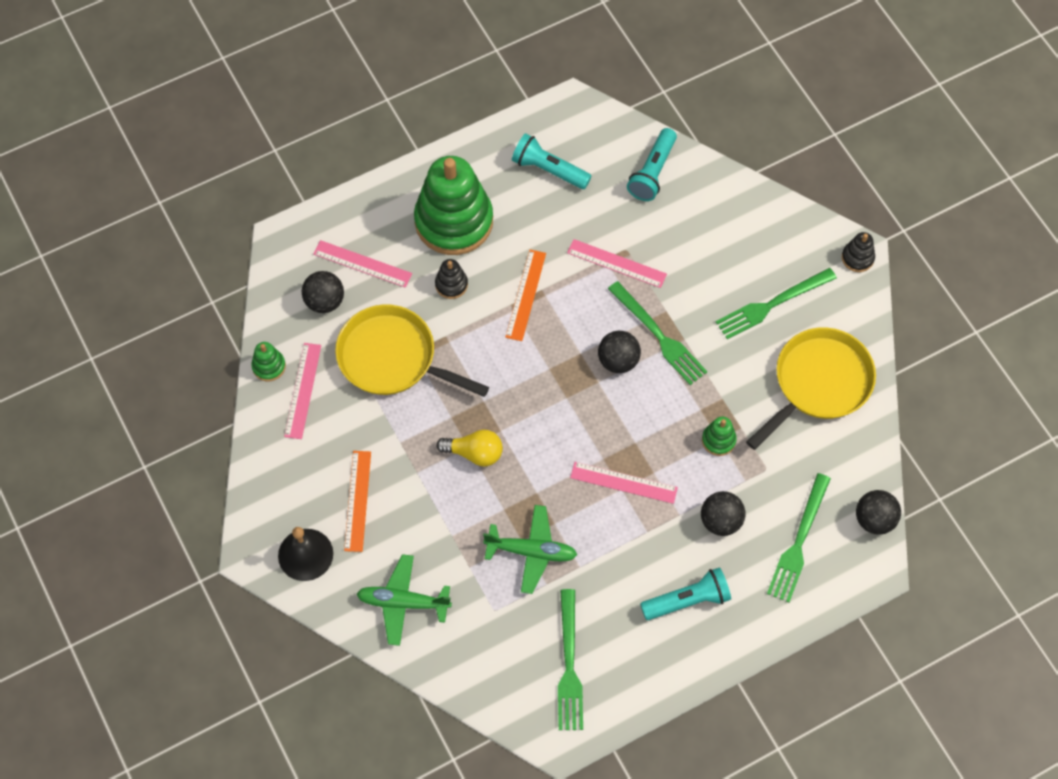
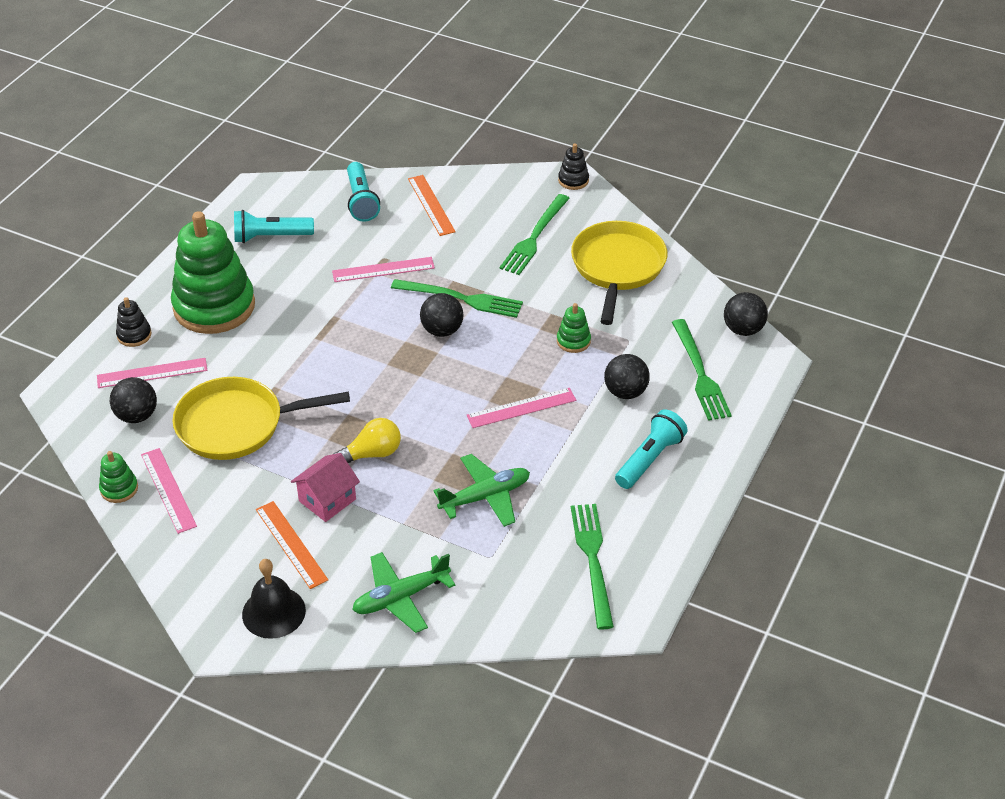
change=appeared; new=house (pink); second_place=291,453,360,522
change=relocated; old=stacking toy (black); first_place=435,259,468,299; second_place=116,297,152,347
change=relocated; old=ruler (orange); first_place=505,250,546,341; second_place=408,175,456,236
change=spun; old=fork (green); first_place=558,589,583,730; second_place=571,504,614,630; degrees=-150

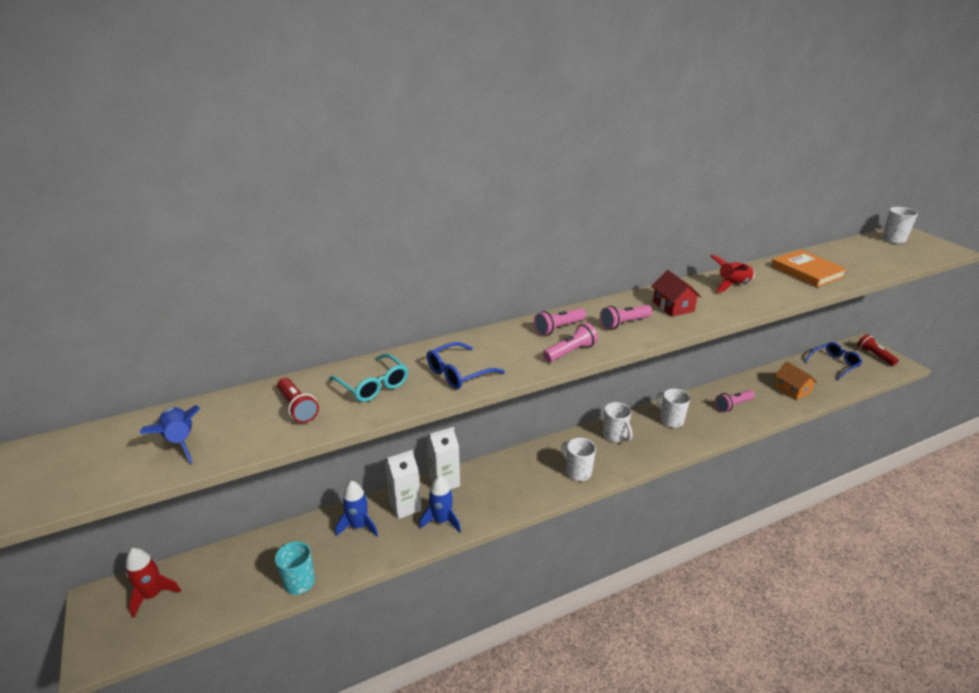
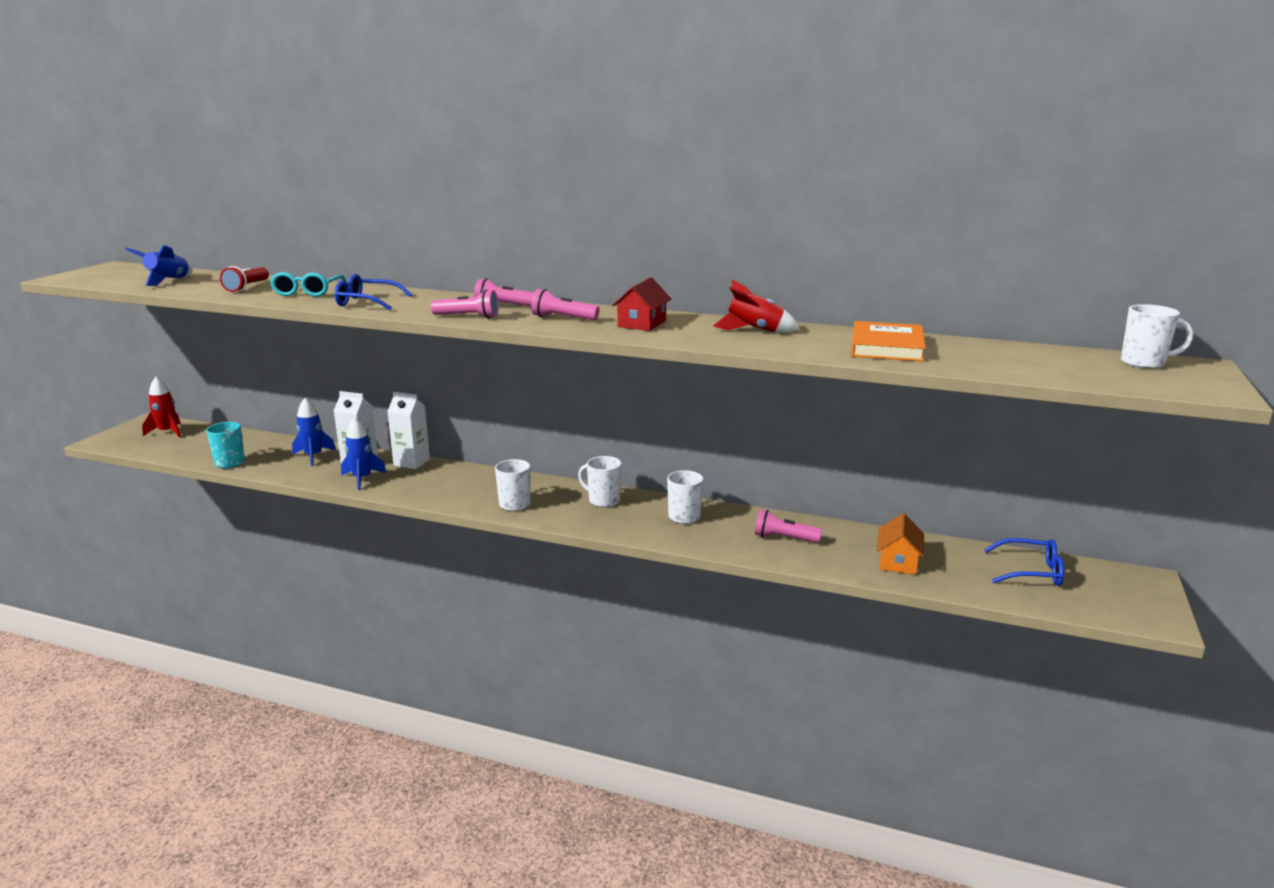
change=missing; old=flashlight (red); first_place=857,334,899,366
change=spun; old=mug (white); first_place=603,402,632,443; second_place=578,456,622,508; degrees=105

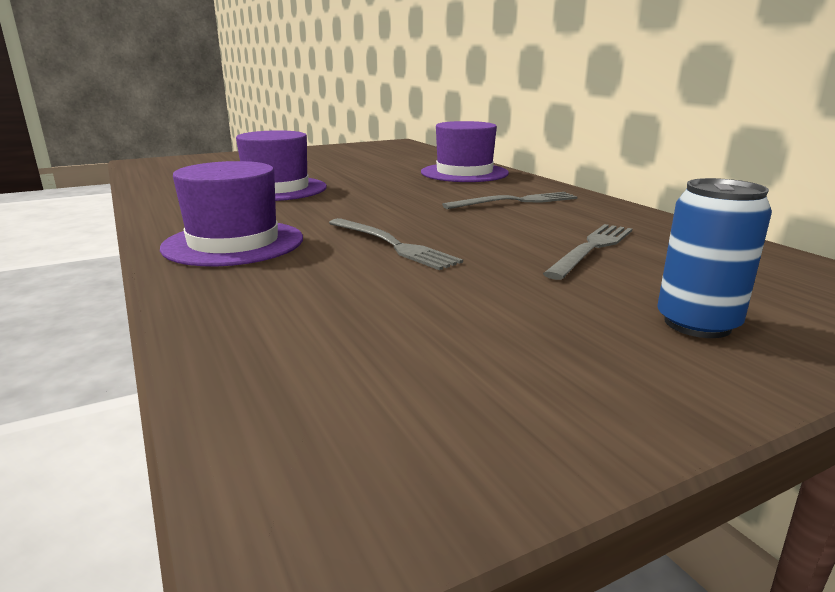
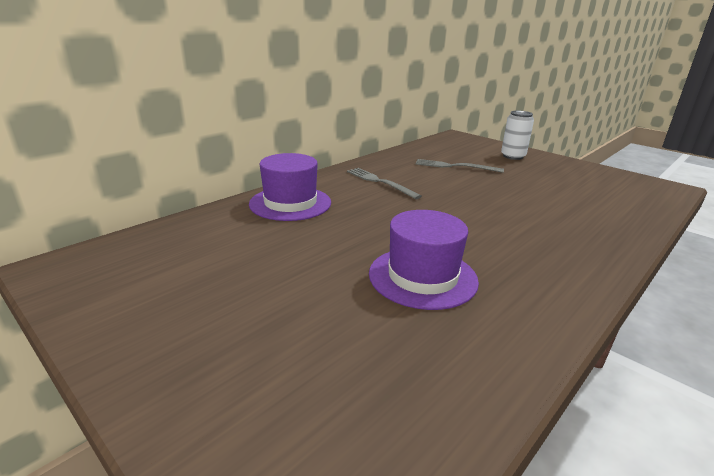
change=missing; old=hat (purple); first_place=160,161,303,266
change=missing; old=fork (grey); first_place=329,218,463,270
change=colour; old=can (blue); new=can (white); first_place=657,178,772,338; second_place=501,111,534,160

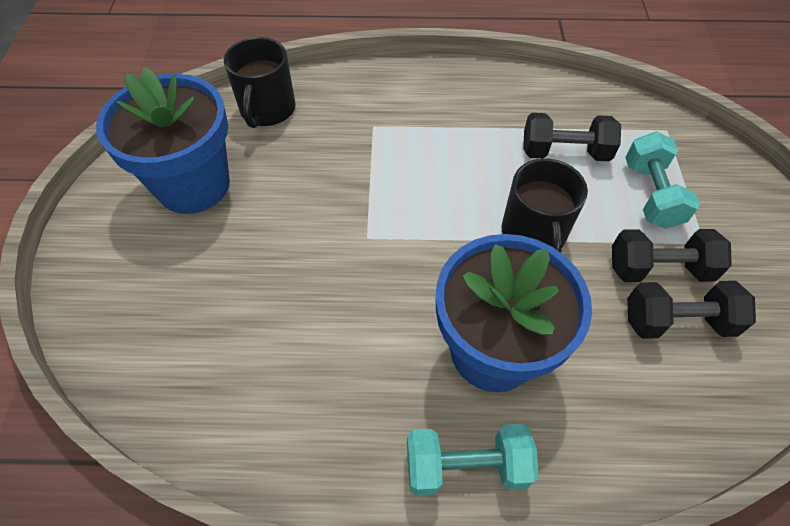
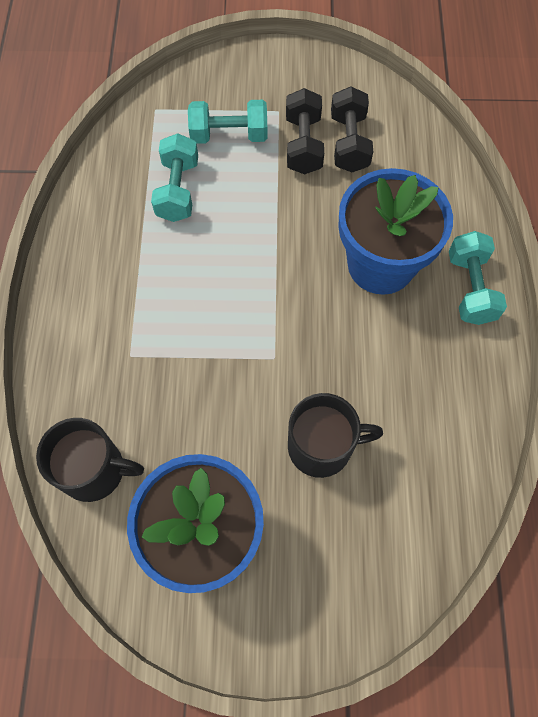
change=relocated; old=mug (black); first_place=501,158,588,253; second_place=288,393,383,478
change=colour; old=dumbbell (black); new=dumbbell (turquoise); first_place=523,113,621,161; second_place=151,133,198,222

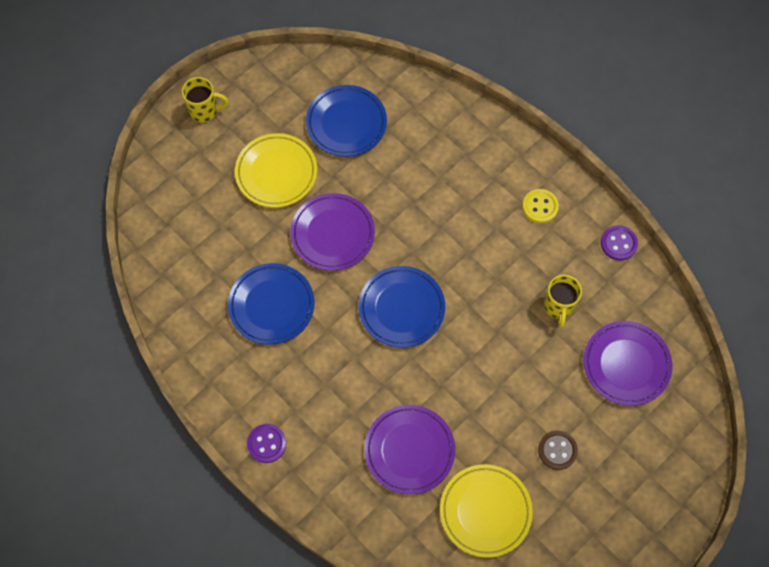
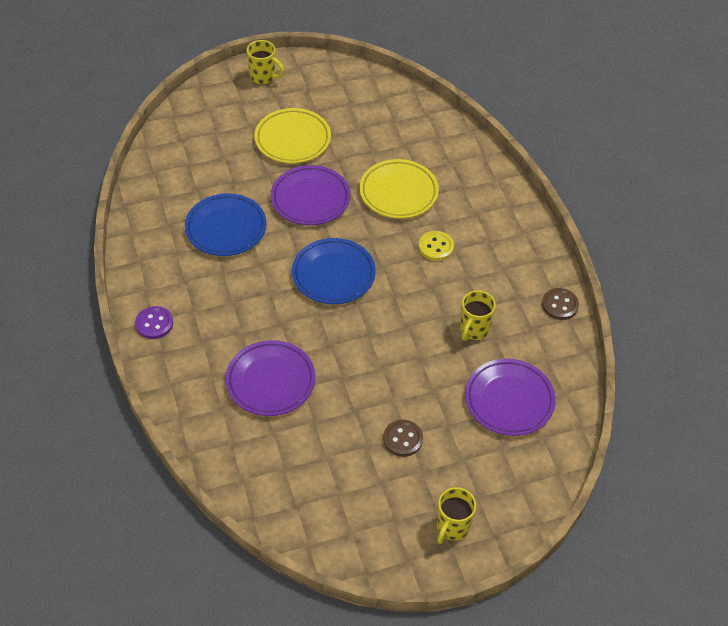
change=missing; old=plate (blue); first_place=306,85,387,157
change=appeared; new=mug (yellow); second_place=437,487,476,544
change=relocated; old=plate (yellow); first_place=440,464,533,558; second_place=360,159,439,219
change=relocated; old=button (yellow); first_place=522,189,559,223; second_place=419,231,454,261
change=colour; old=button (purple); new=button (brown); first_place=601,225,638,261; second_place=542,288,579,320

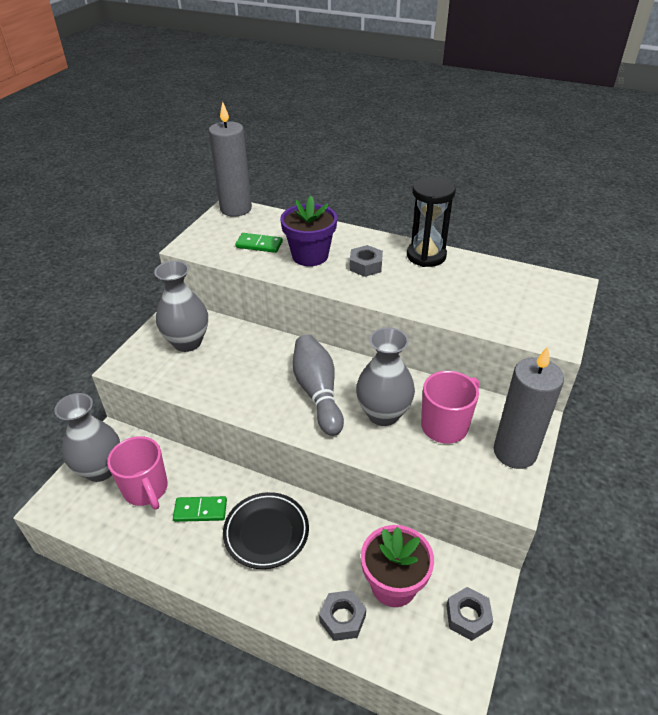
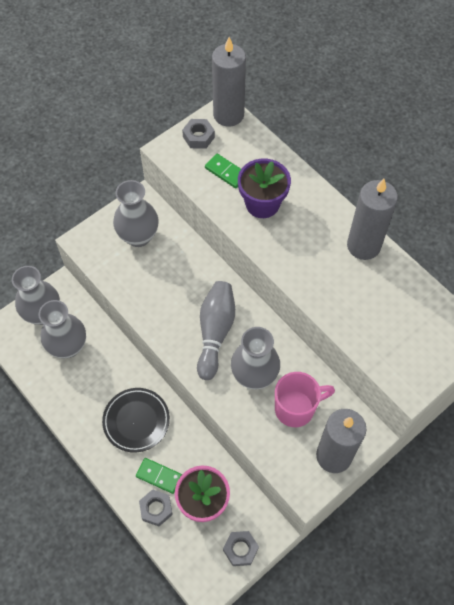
change=relocated; old=domino (green); first_place=173,496,227,522; second_place=136,458,182,494
change=relocated; old=nut (grey); first_place=350,245,383,277; second_place=182,119,215,149
change=exchanged; old=mug (pink); new=vase (grey); first_place=107,436,168,510; second_place=39,300,86,358
change=exchanged; old=hourglass (black); new=candle (grey); first_place=407,177,456,267; second_place=347,179,398,260

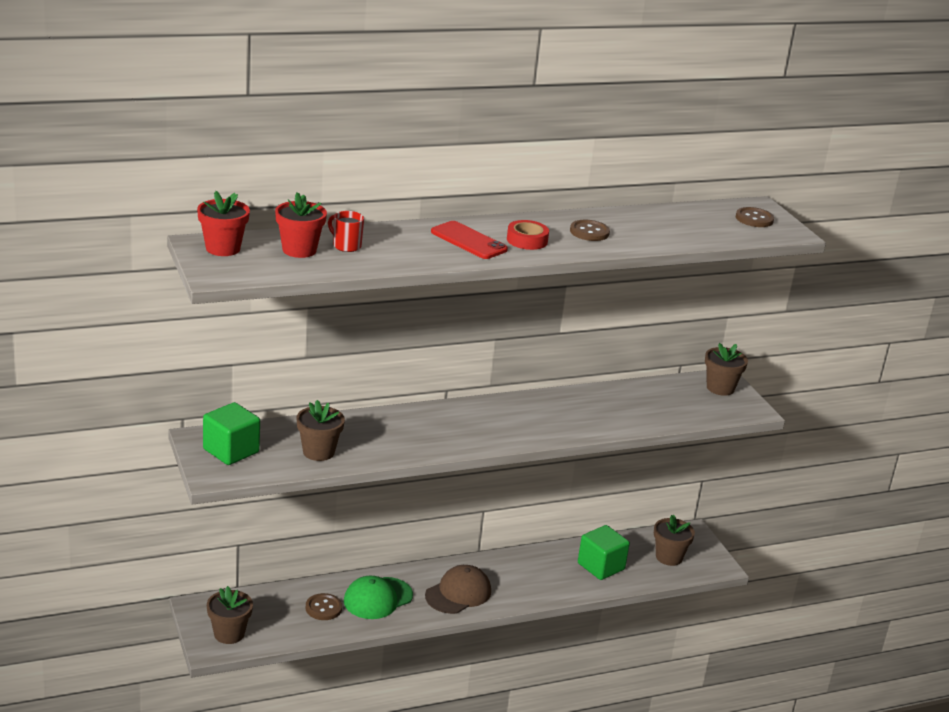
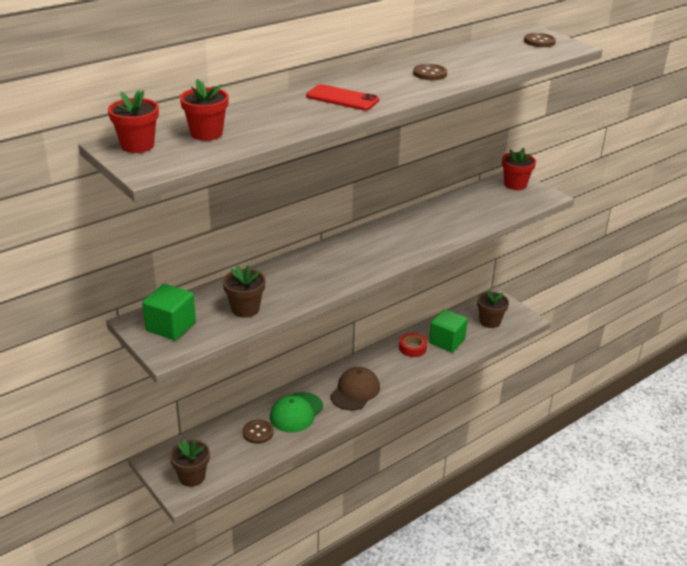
change=missing; old=mug (red); first_place=328,211,364,252
change=relocated; old=tape (red); first_place=507,220,549,250; second_place=399,333,427,357
change=colour; old=flower pot (brown); new=flower pot (red); first_place=705,343,748,396; second_place=502,148,536,190

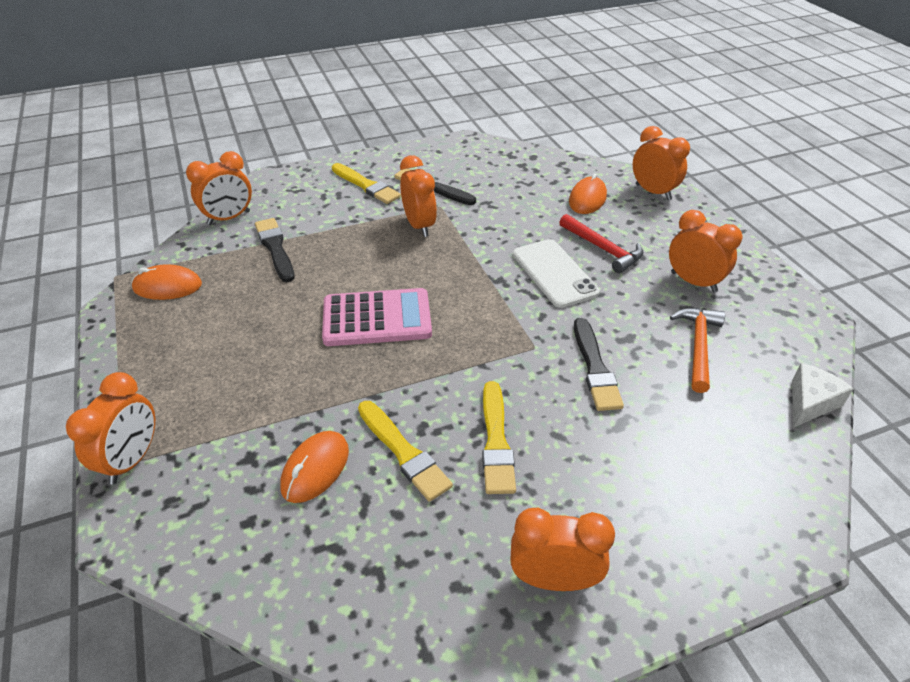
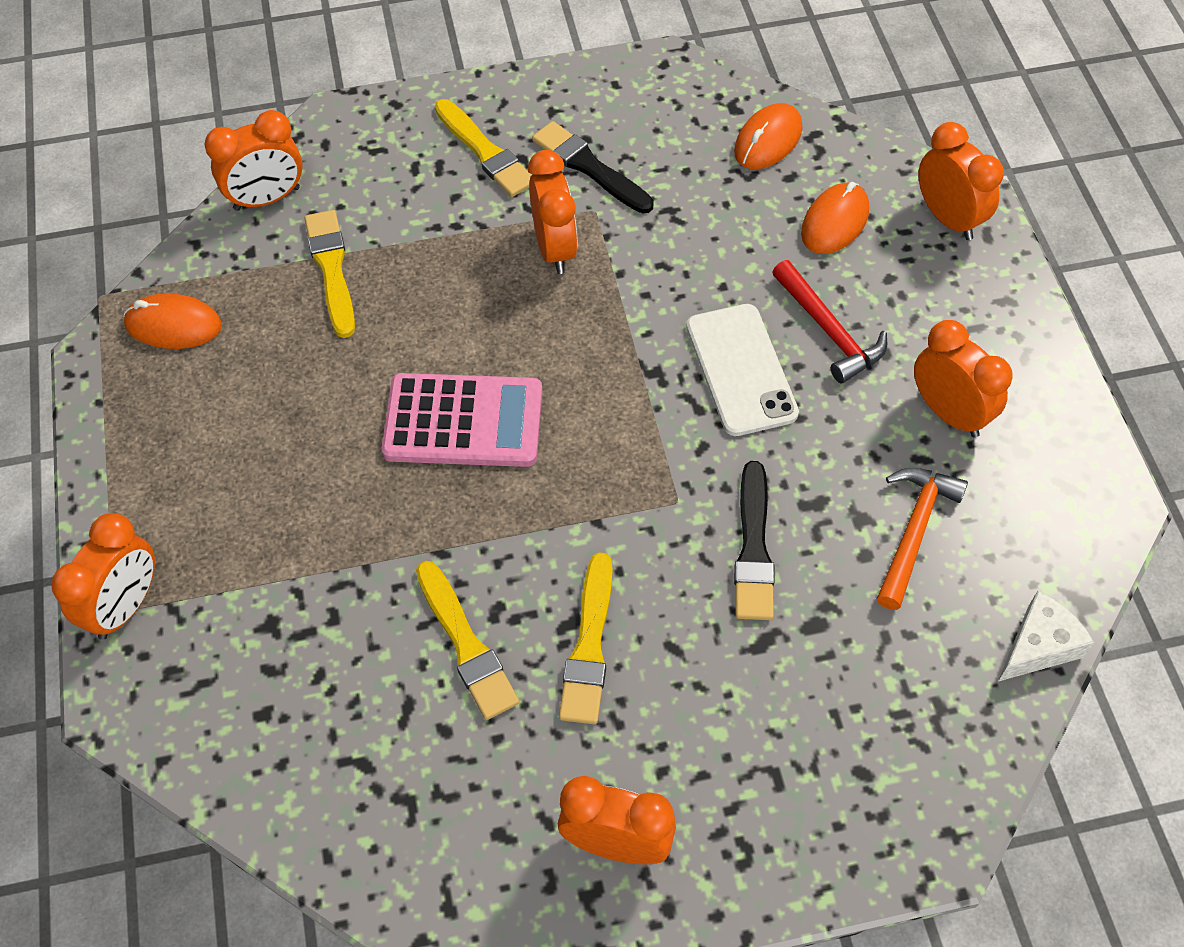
change=relocated; old=mouse (orange); first_place=280,431,349,503; second_place=734,103,802,169
change=colour; old=brush (black); new=brush (yellow); first_place=255,218,295,282; second_place=304,210,355,338

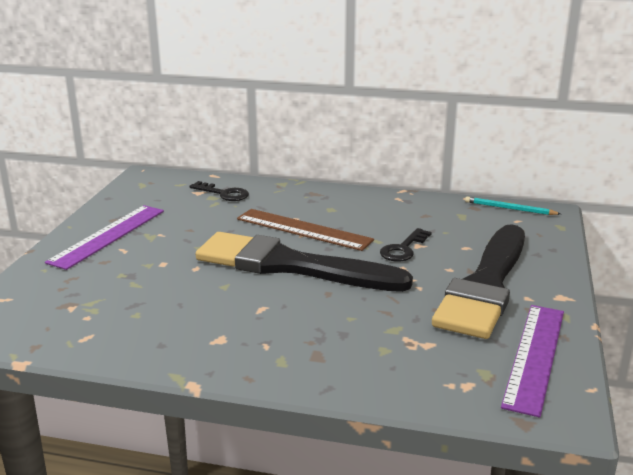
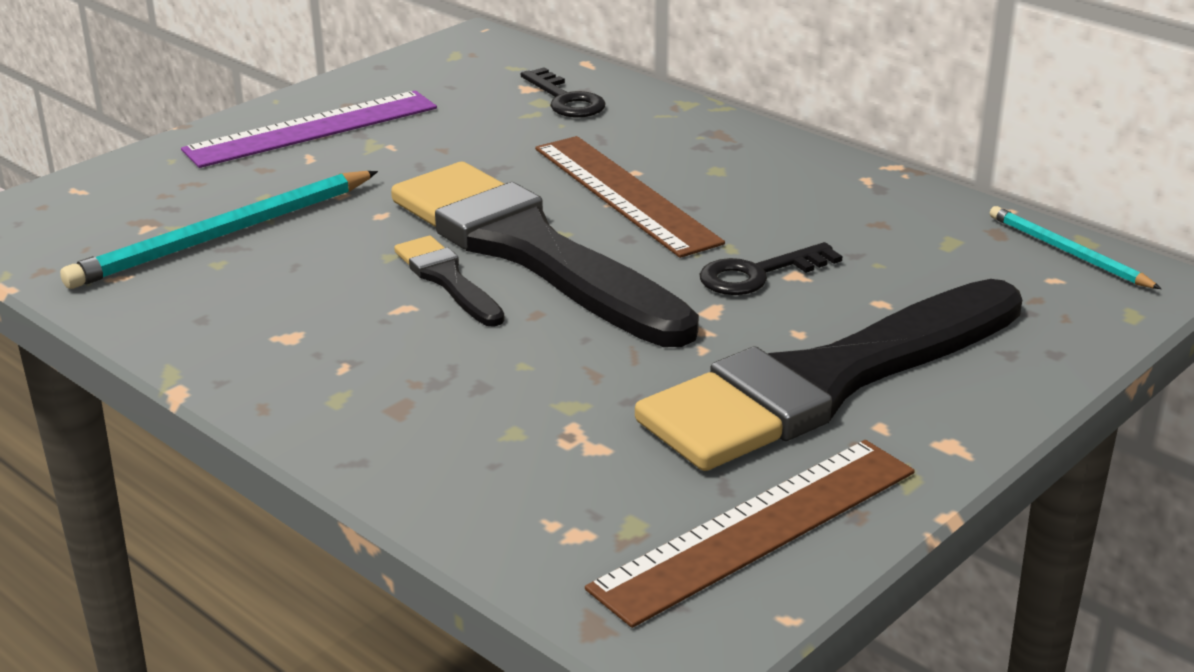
change=appeared; new=pencil (turquoise); second_place=60,171,378,289
change=appeared; new=brush (black); second_place=394,236,505,327
change=colour; old=ruler (purple); new=ruler (brown); first_place=501,305,564,417; second_place=585,440,915,628

